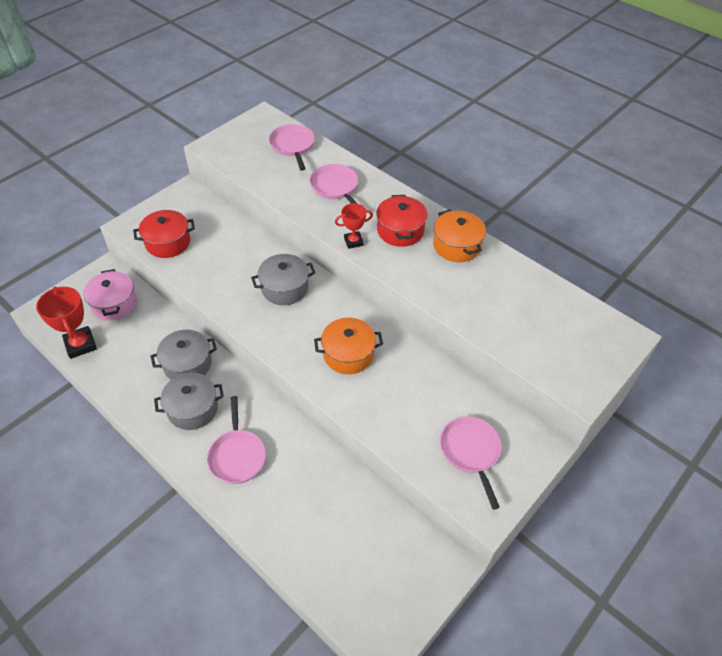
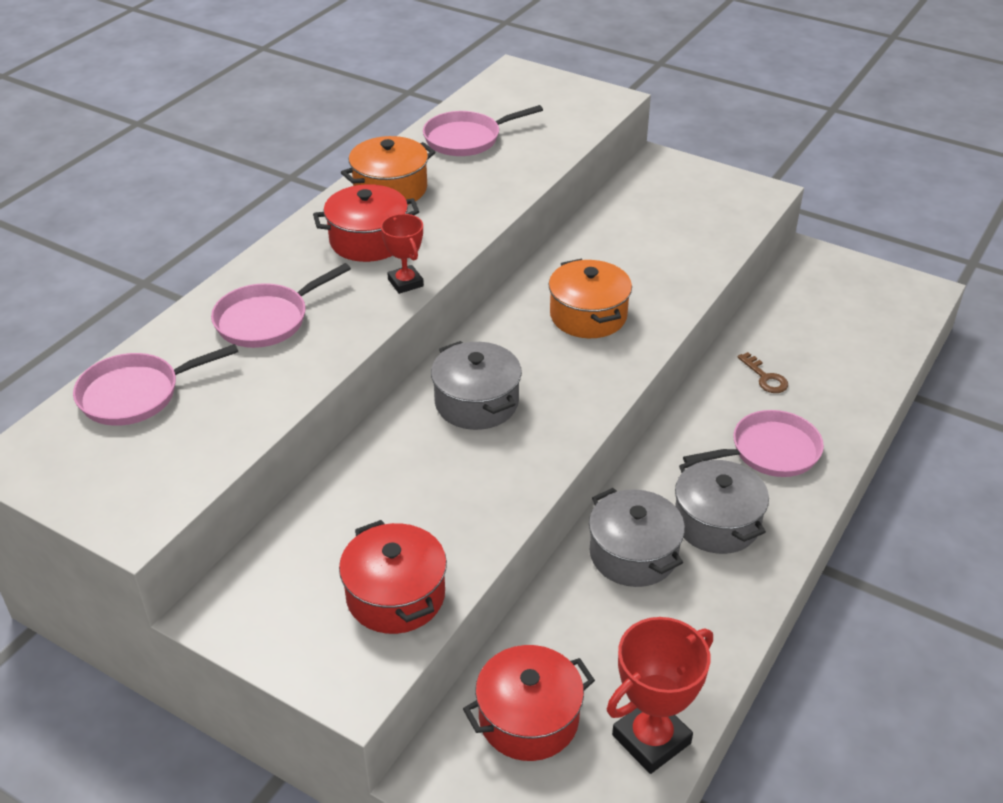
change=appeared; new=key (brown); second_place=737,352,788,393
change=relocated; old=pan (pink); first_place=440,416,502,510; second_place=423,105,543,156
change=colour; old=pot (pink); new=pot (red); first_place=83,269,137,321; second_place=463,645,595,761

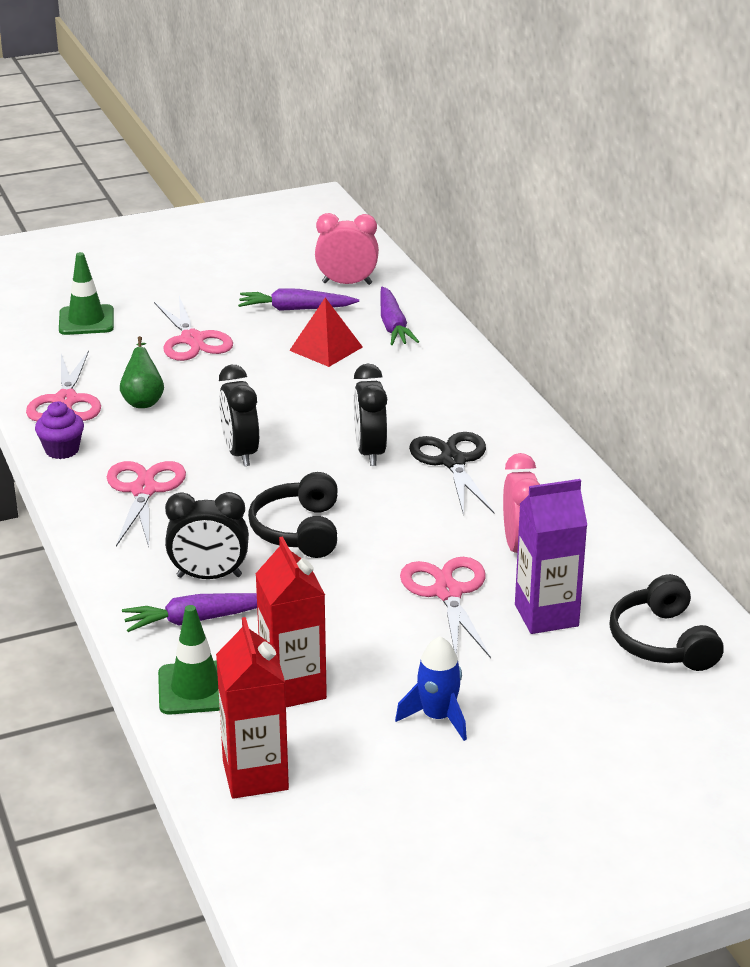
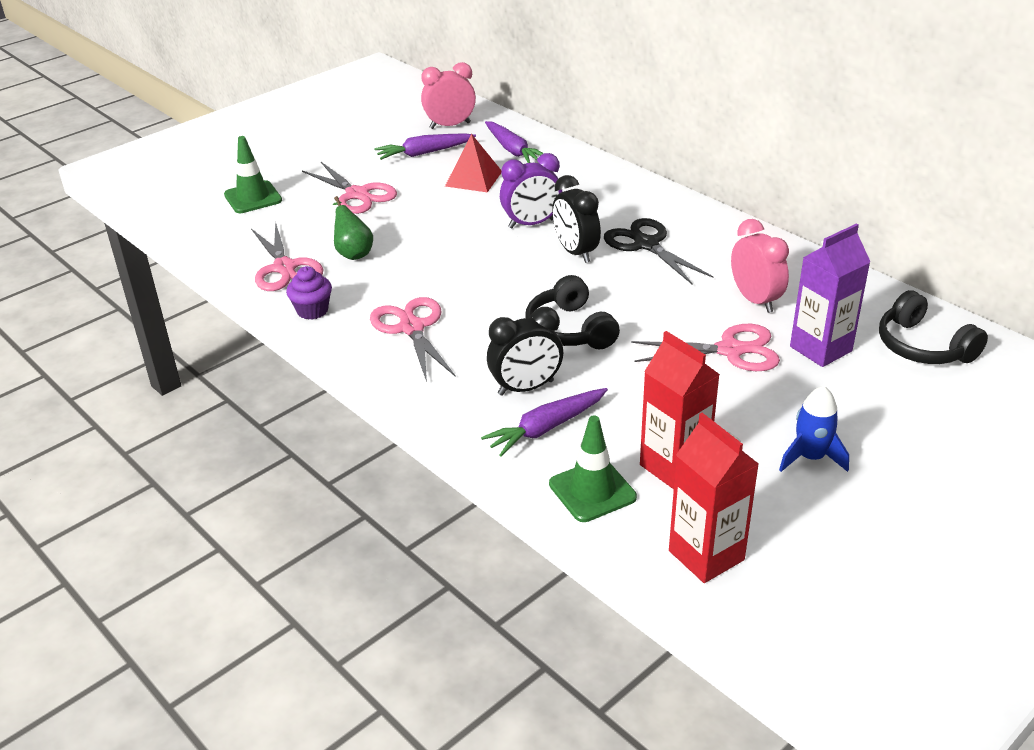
change=missing; old=clock (black); first_place=219,365,259,466
change=appeared; new=clock (purple); second_place=500,153,562,228
change=spun; old=scissors (pink); first_place=400,557,491,658; second_place=631,324,780,371; degrees=120

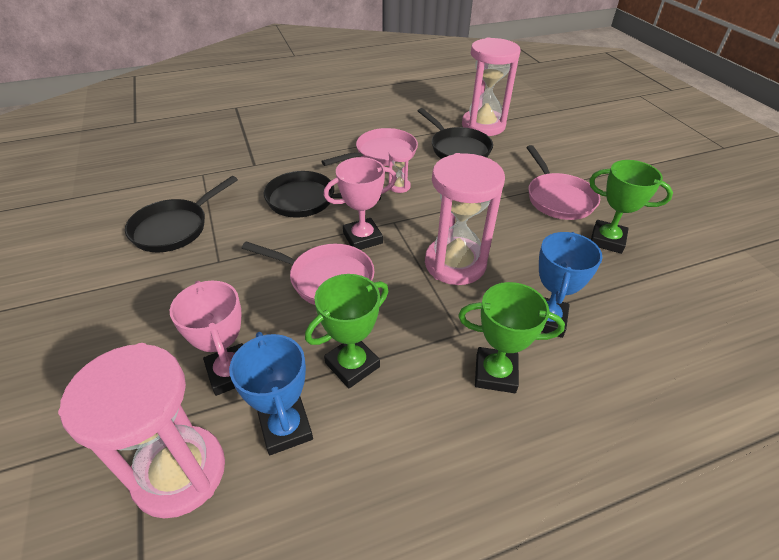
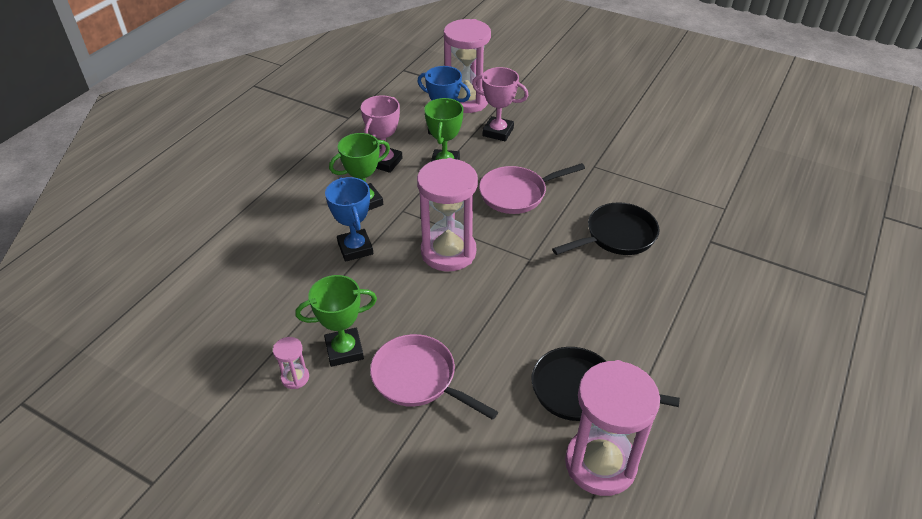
change=missing; old=pan (black); first_place=125,176,238,252
change=missing; old=pan (pink); first_place=321,128,418,166
change=relocated; old=trophy (pink); first_place=323,157,397,250; second_place=361,95,402,173
change=relocated; old=hourglass (pink); first_place=388,147,412,193; second_place=273,337,309,389

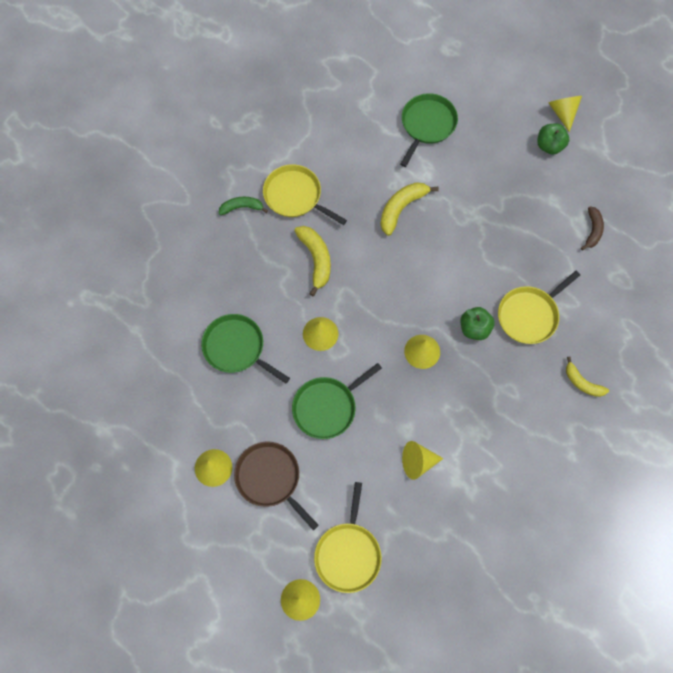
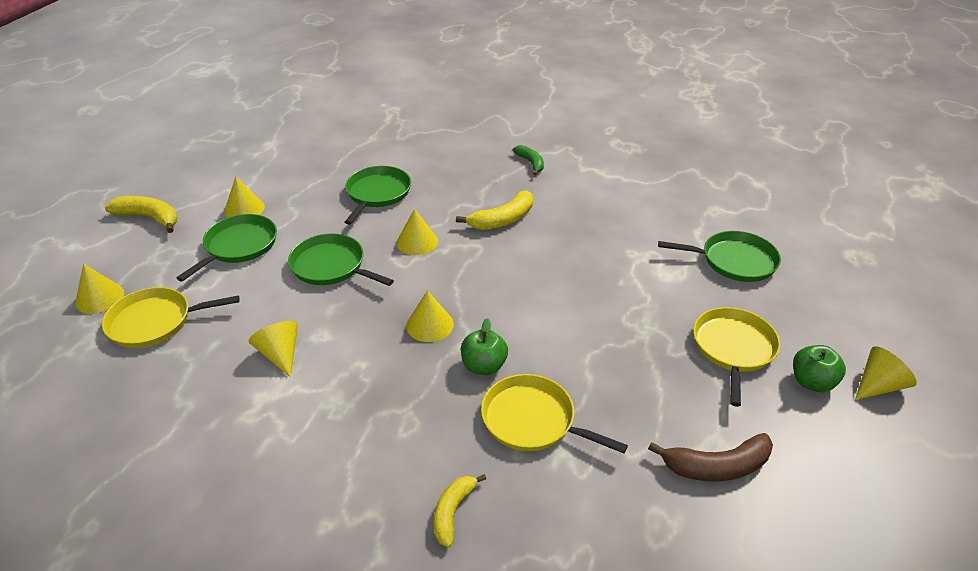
change=relocated; old=pan (yellow); first_place=263,164,347,225; second_place=693,307,780,407
change=relocated; old=banana (yellow); first_place=380,182,439,236; second_place=105,196,177,233
change=colour; old=pan (brown); new=pan (green); first_place=234,442,319,530; second_place=177,214,277,282
change=size; old=banana (brown); first_place=581,206,604,250; second_place=648,433,773,482; factor=1.52

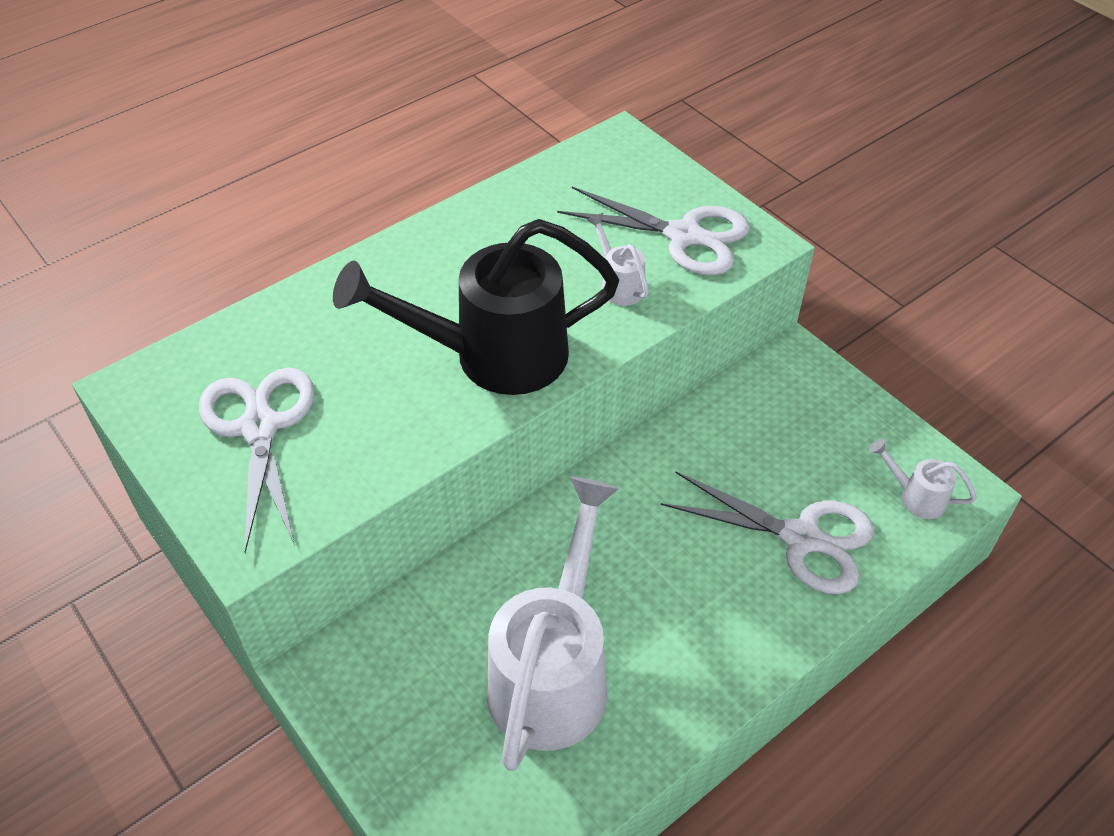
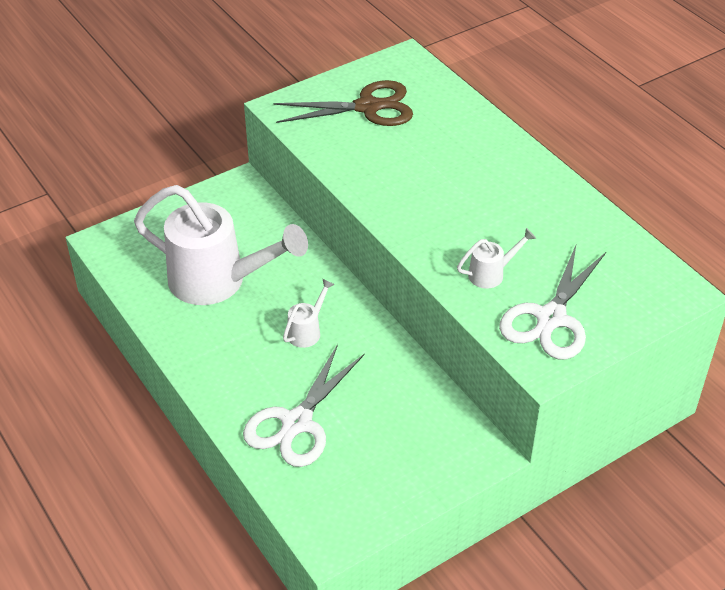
change=missing; old=watering can (black); first_place=333,219,619,395
change=relocated; old=watering can (white); first_place=869,439,977,519; second_place=283,279,335,348
change=colour; old=scissors (white); new=scissors (brown); first_place=199,368,315,553; second_place=274,80,413,126

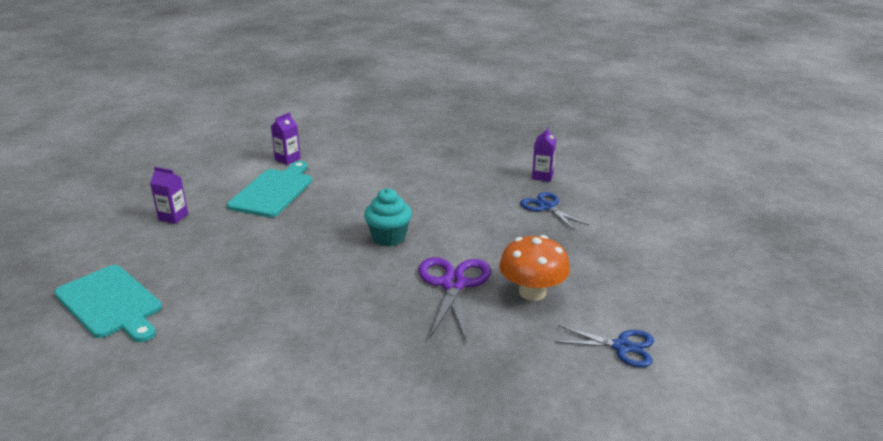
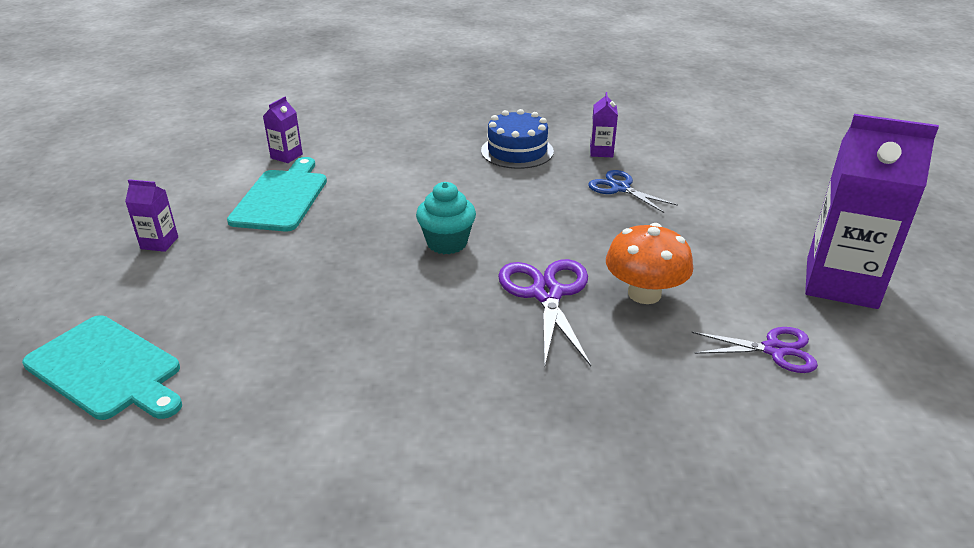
change=appeared; new=cake (blue); second_place=481,109,554,169
change=appeared; new=carton (purple); second_place=805,114,939,309
change=colour; old=scissors (blue); new=scissors (purple); first_place=554,325,654,367; second_place=691,327,818,373

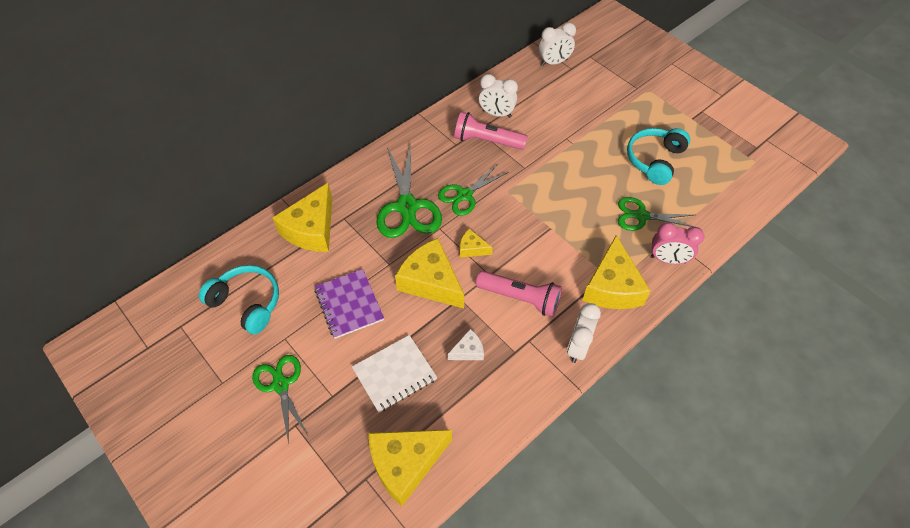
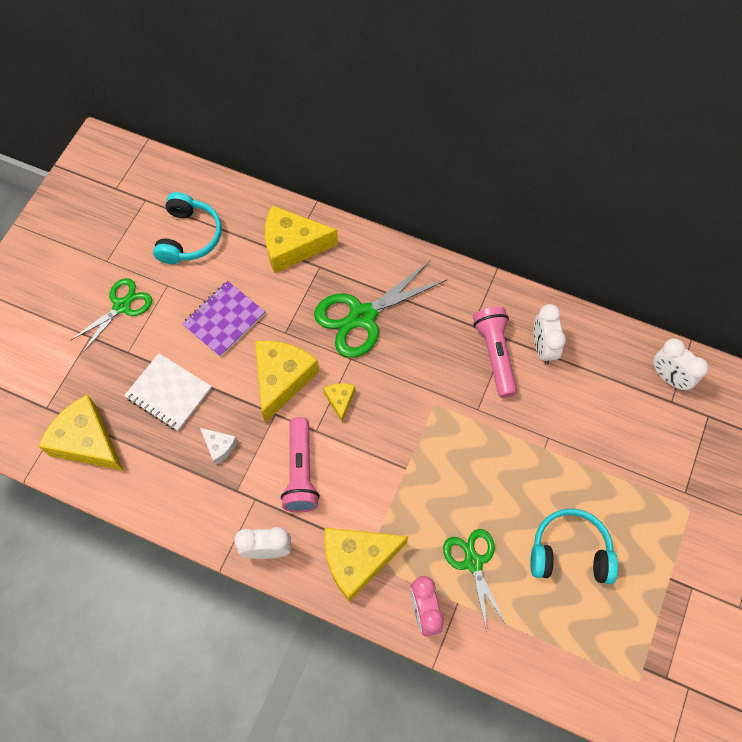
change=missing; old=scissors (green); first_place=438,164,508,216

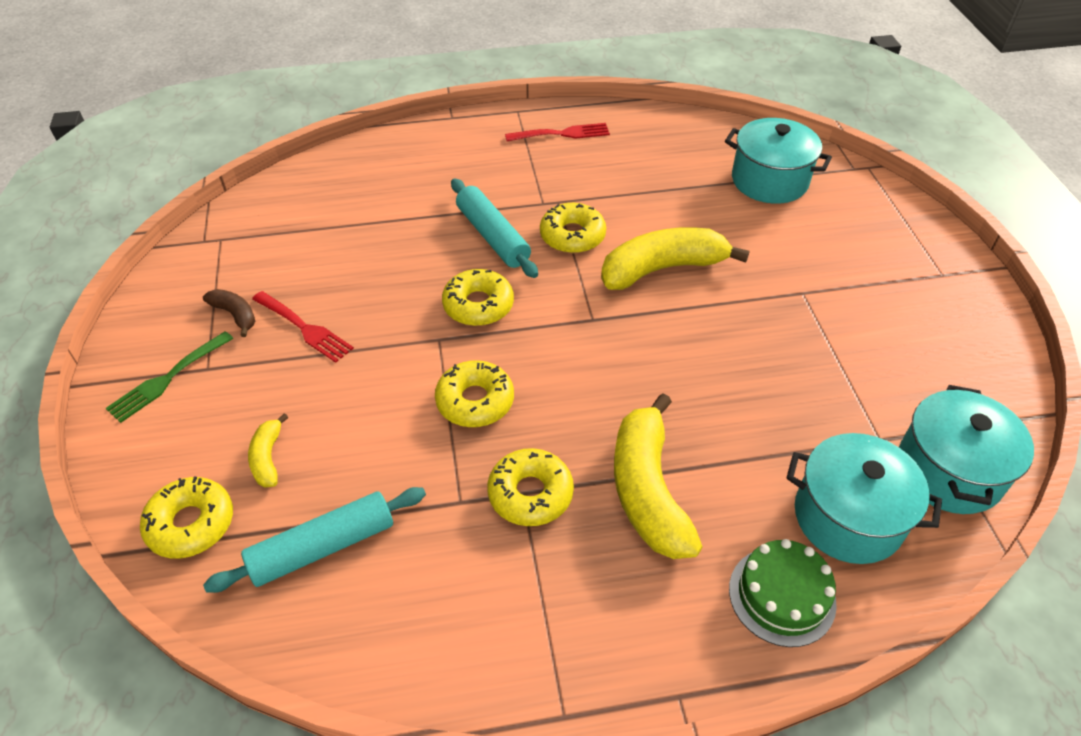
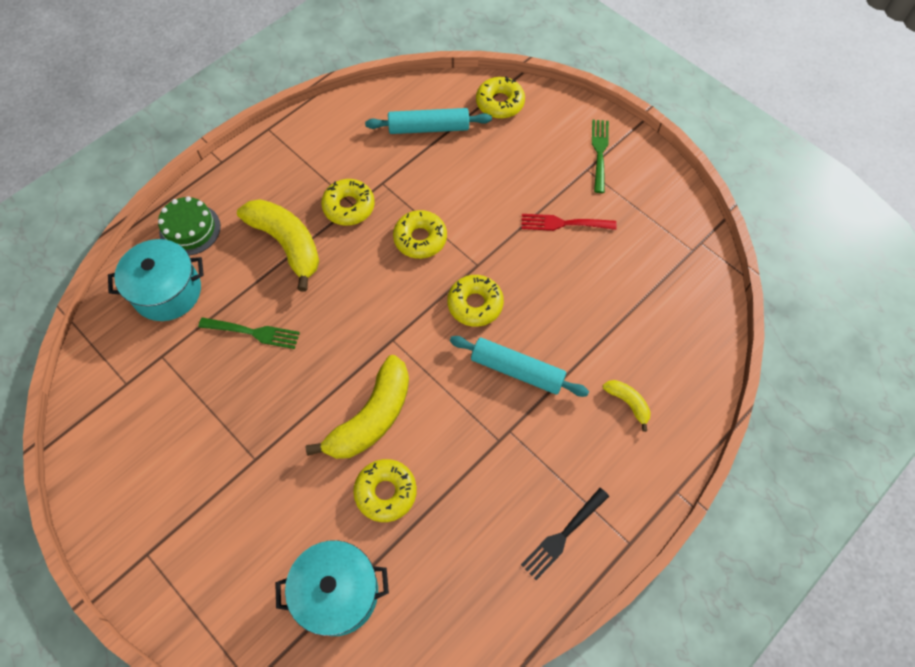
change=missing; old=banana (brown); first_place=203,289,255,337
change=missing; old=pot (turquoise); first_place=899,385,1034,514
change=appeared; new=fork (green); second_place=198,317,300,349
change=relocated; old=banana (yellow); first_place=248,413,288,488; second_place=603,380,651,432
change=relocated; old=donut (yellow); first_place=540,203,606,253; second_place=353,459,417,522
change=colour; old=fork (red); new=fork (black); first_place=505,123,610,141; second_place=521,488,609,580
change=spun; old=rolling pin (turquoise); first_place=203,487,426,593; second_place=365,108,492,134; degrees=60

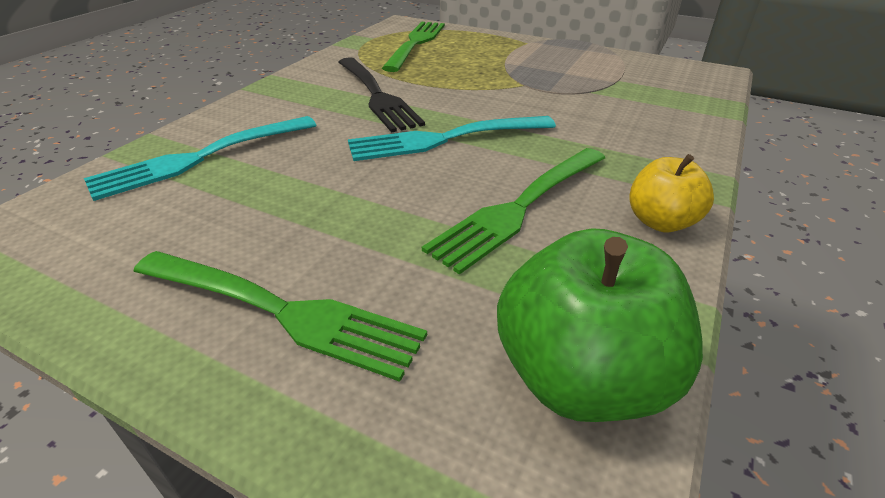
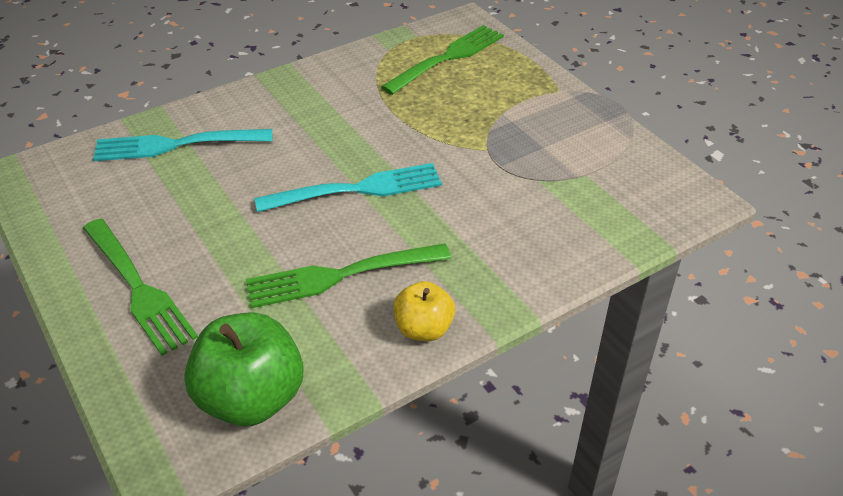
change=missing; old=fork (black); first_place=339,57,425,133
change=spun; old=fork (turquoise); first_place=348,116,556,161; second_place=254,163,442,212; degrees=150

